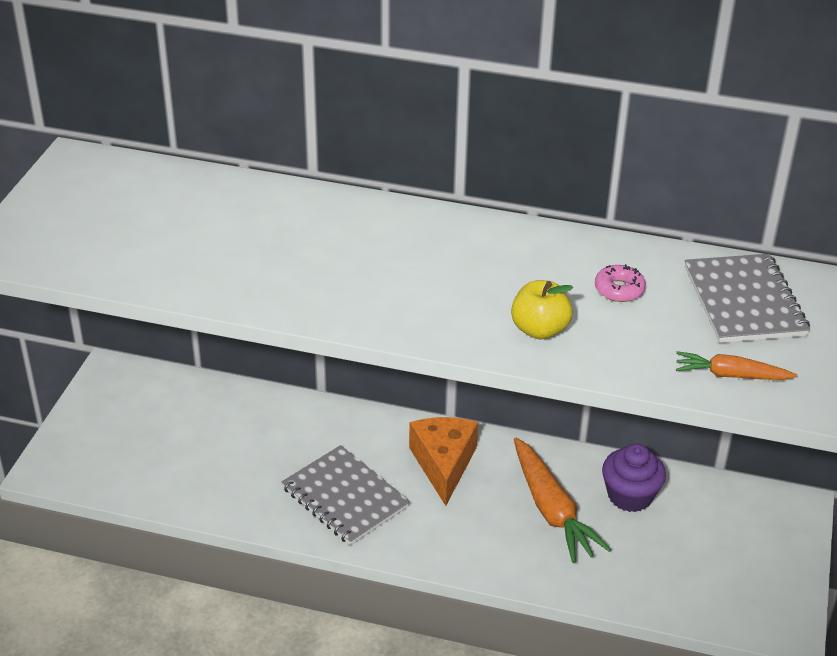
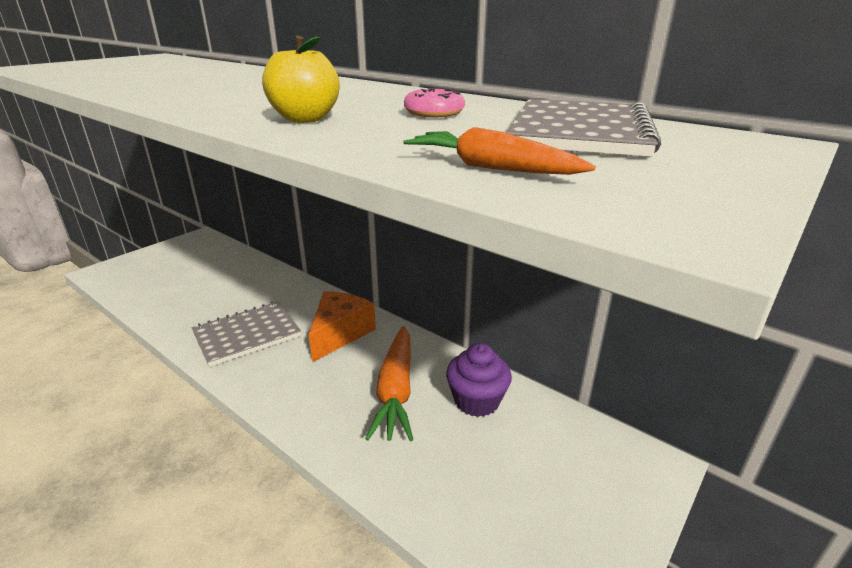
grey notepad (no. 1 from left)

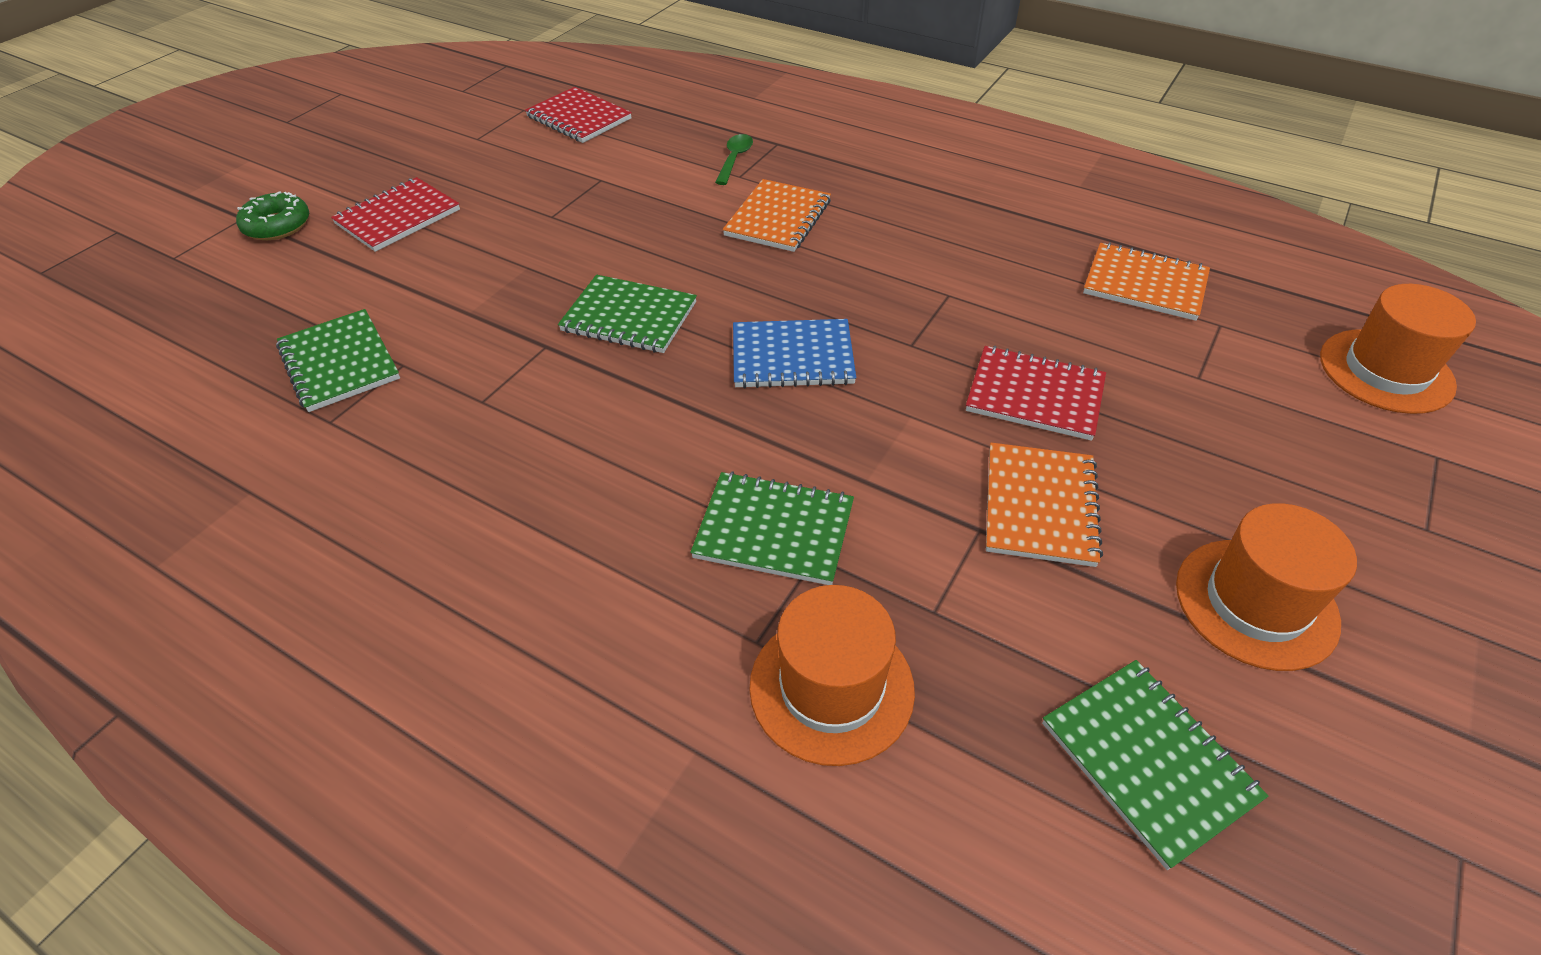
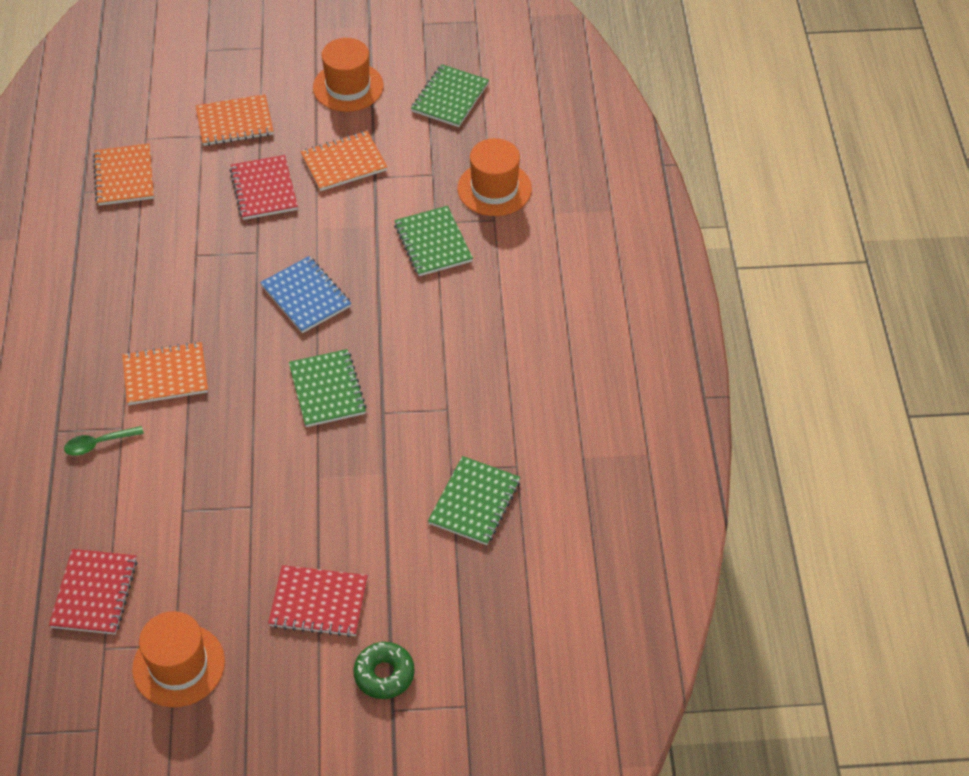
orange-coloured top hat (no. 1 from left); orange-coloured notepad (no. 3 from left)

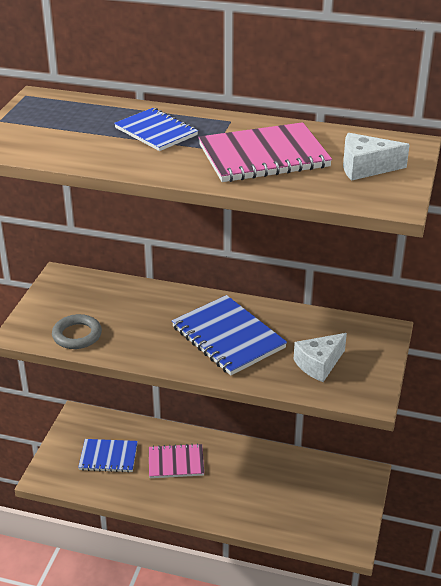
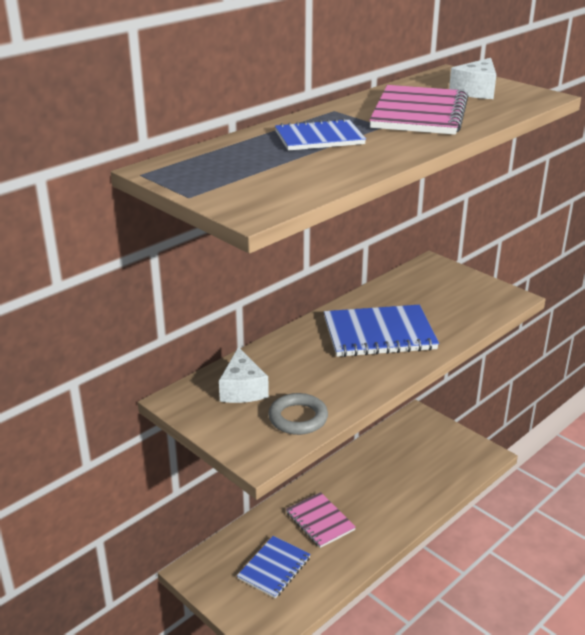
snow-white piece of cheese (no. 1 from left); rosy notepad (no. 1 from left)

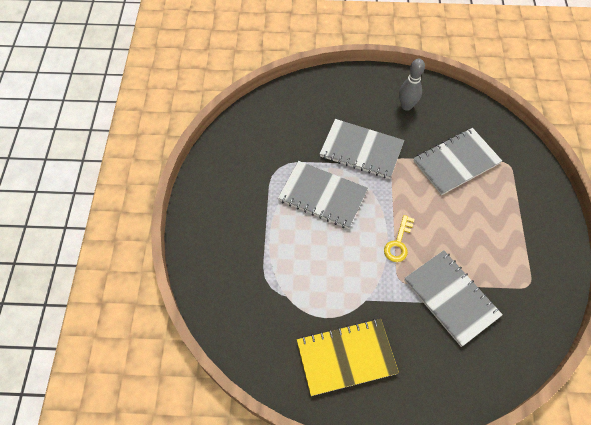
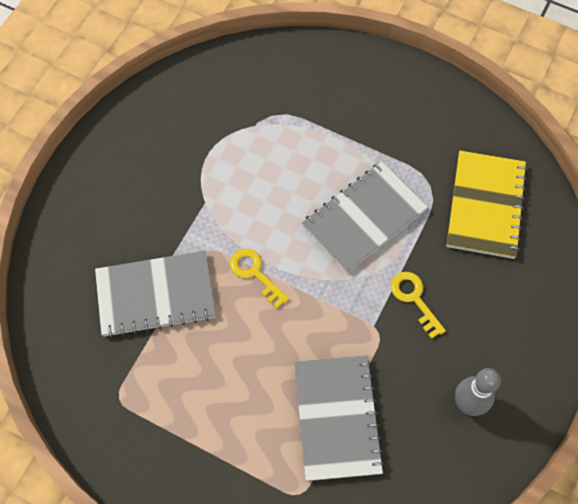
yellow latchkey (no. 2 from left); yellow notepad

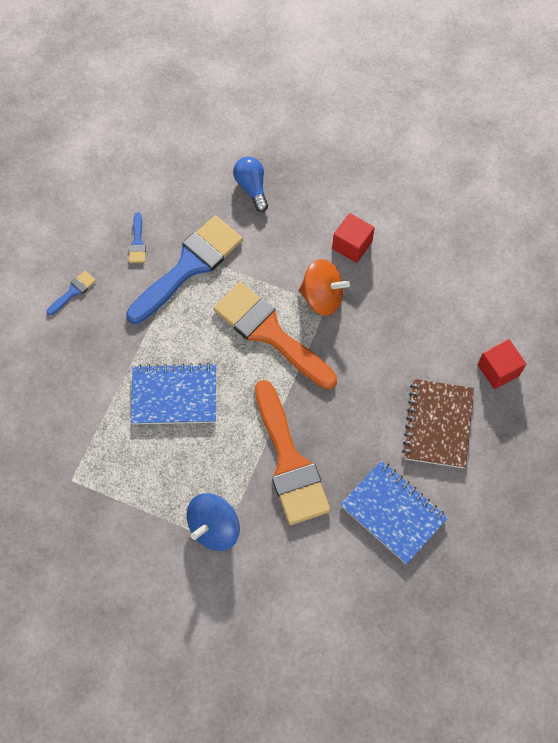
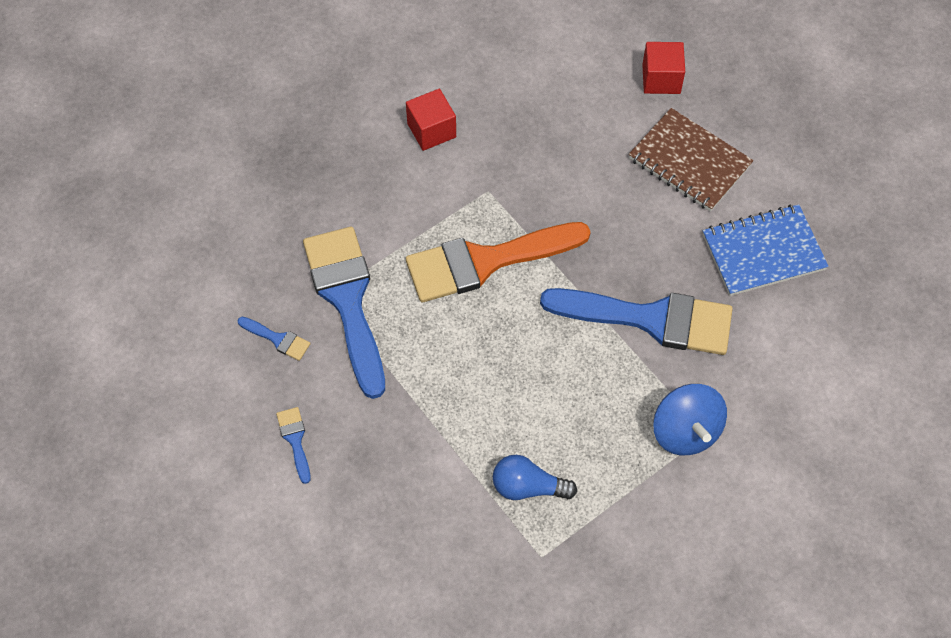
blue light bulb; blue paint brush (no. 4 from left); blue notepad (no. 1 from left in the first image); orange-coloured whirligig

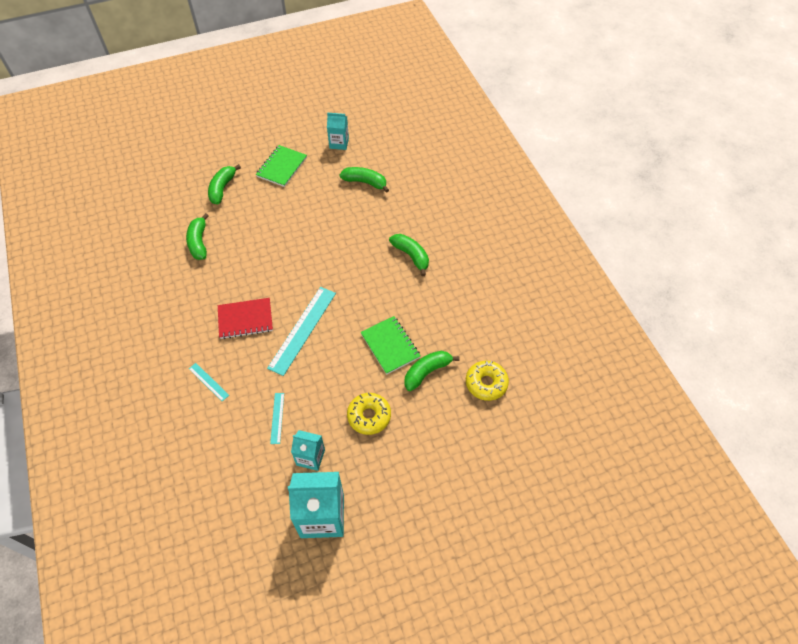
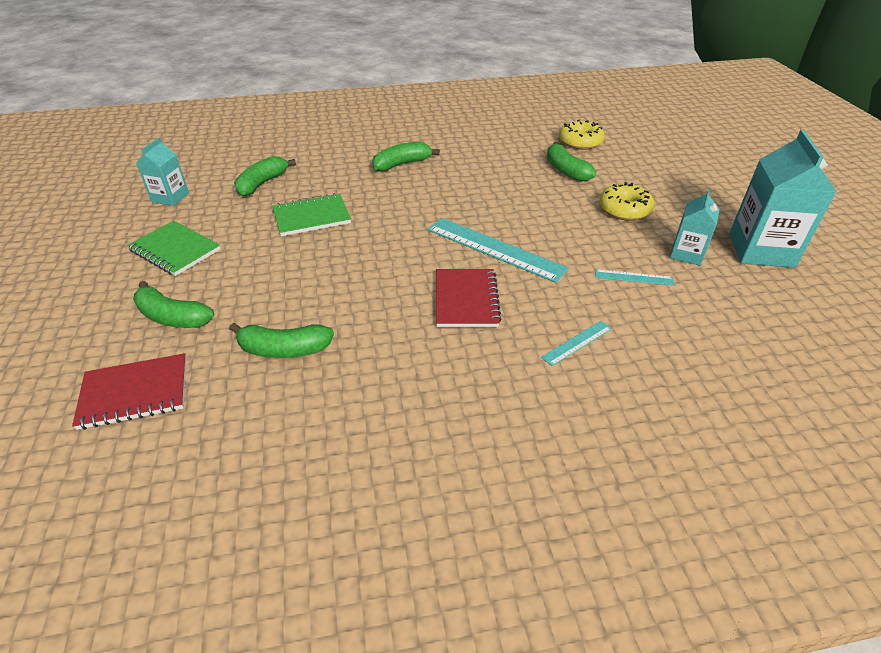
crimson notepad (no. 1 from left); leaf-green notepad (no. 2 from left)

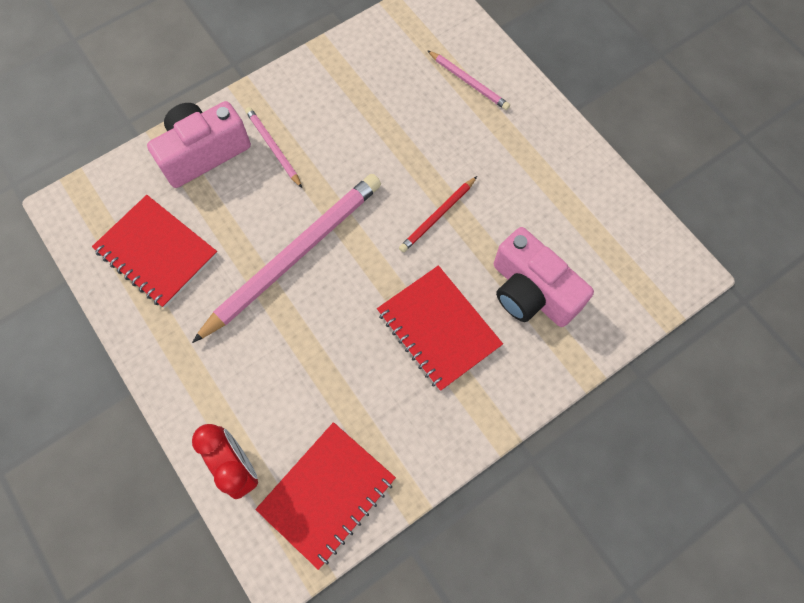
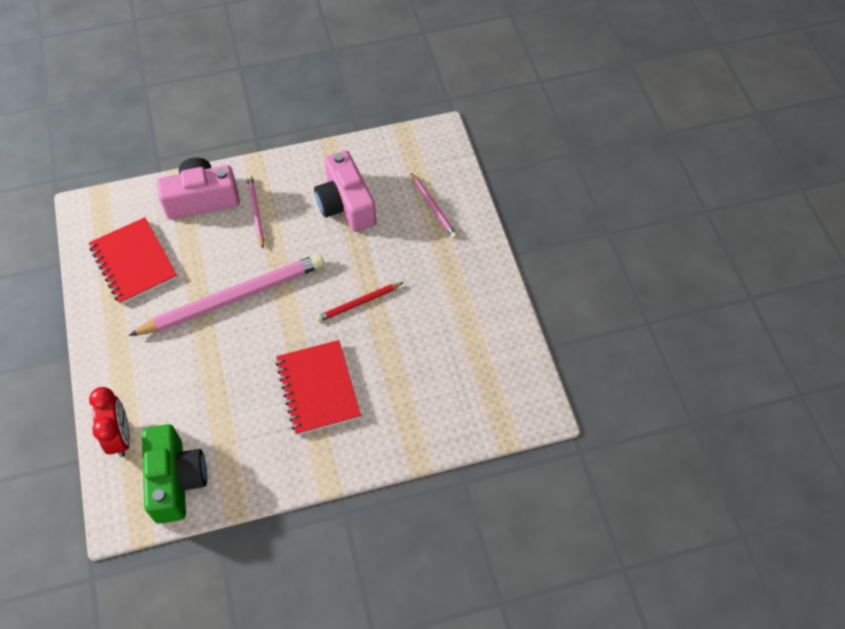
leaf-green photo camera; rosy photo camera (no. 2 from left)

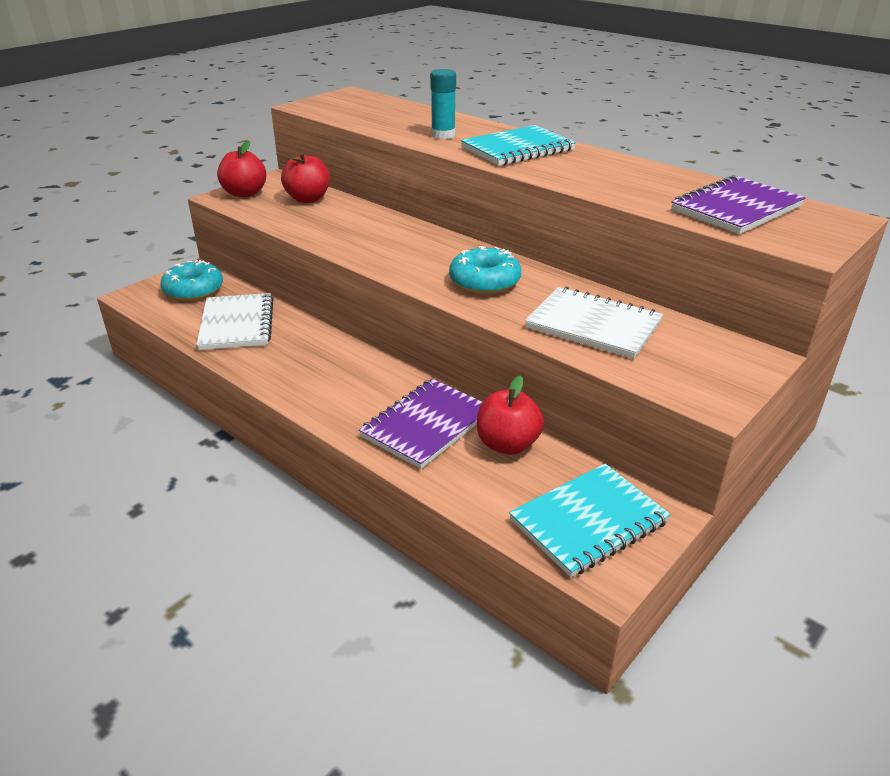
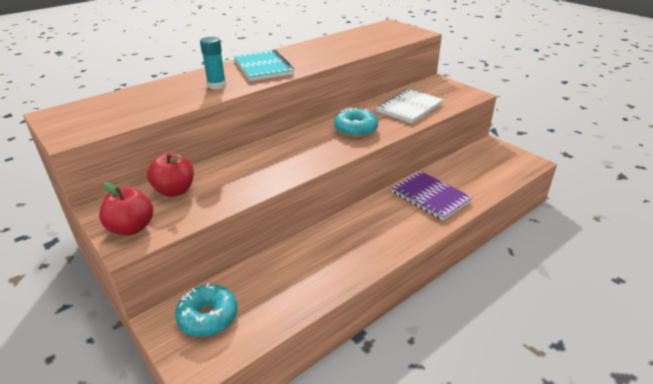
snow-white notepad (no. 1 from left in the first image); crimson apple (no. 3 from left in the first image); aqua notepad (no. 2 from left in the first image); purple notepad (no. 2 from left in the first image)

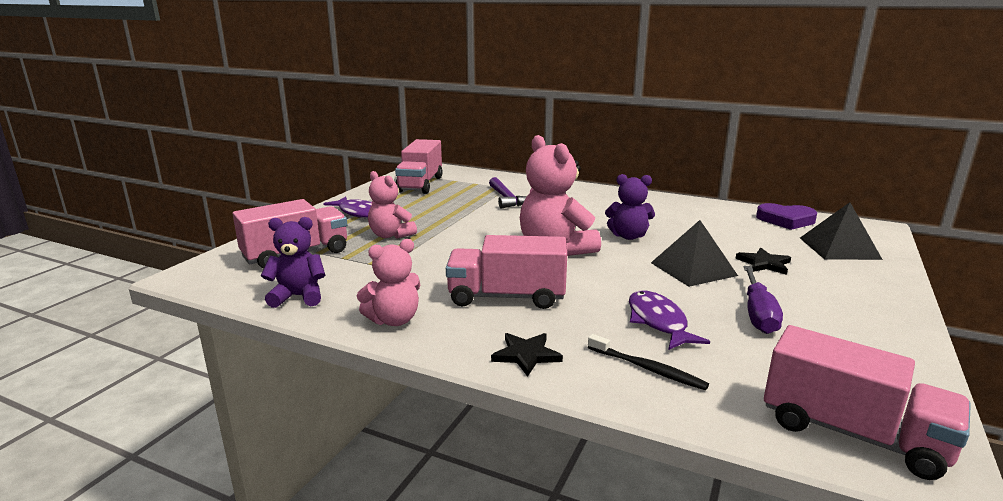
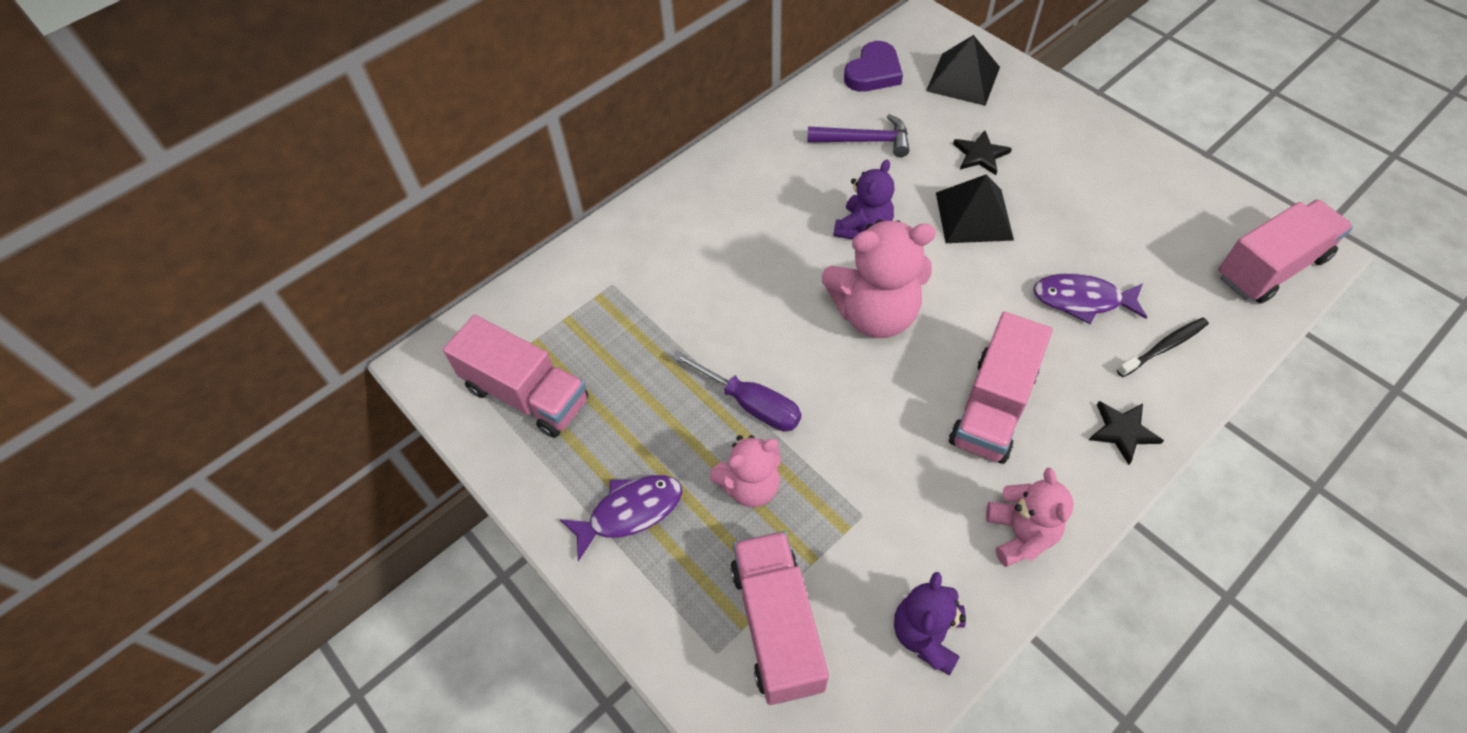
purple hand screwdriver; purple hammer

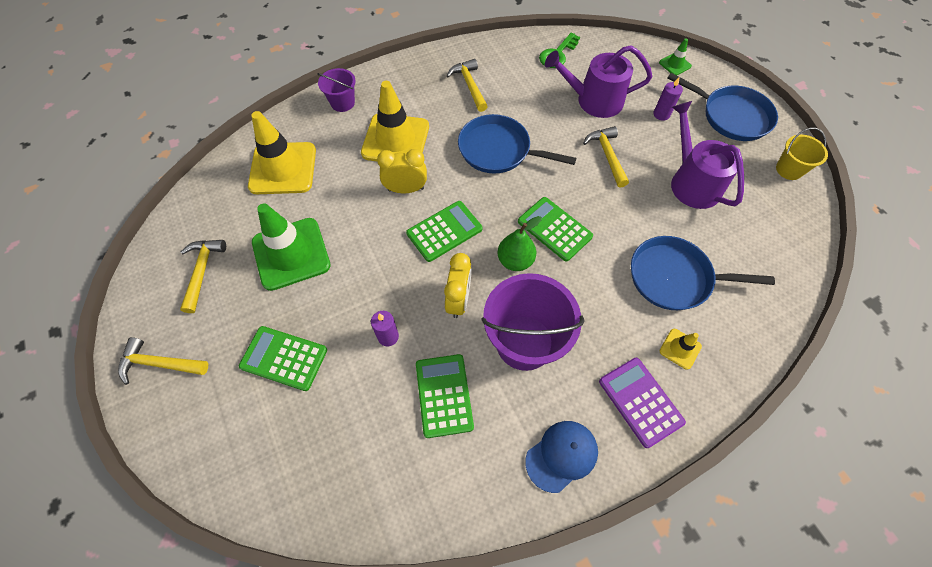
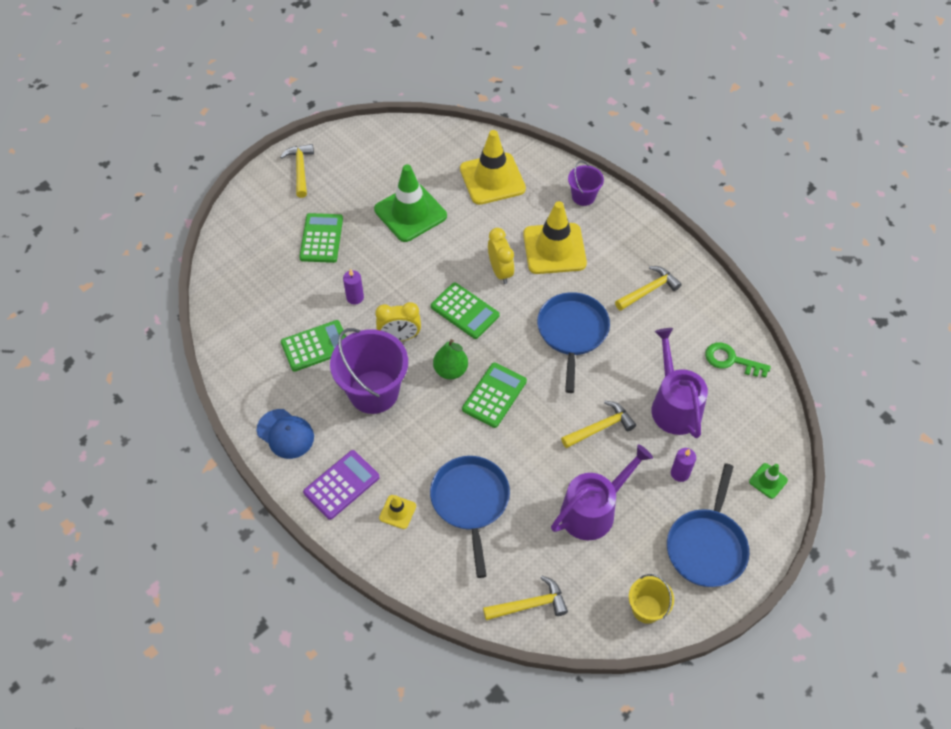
yellow hammer (no. 2 from left)

